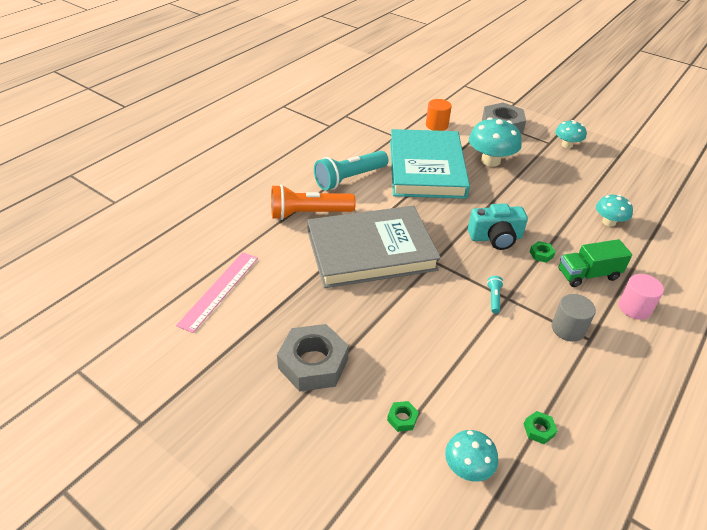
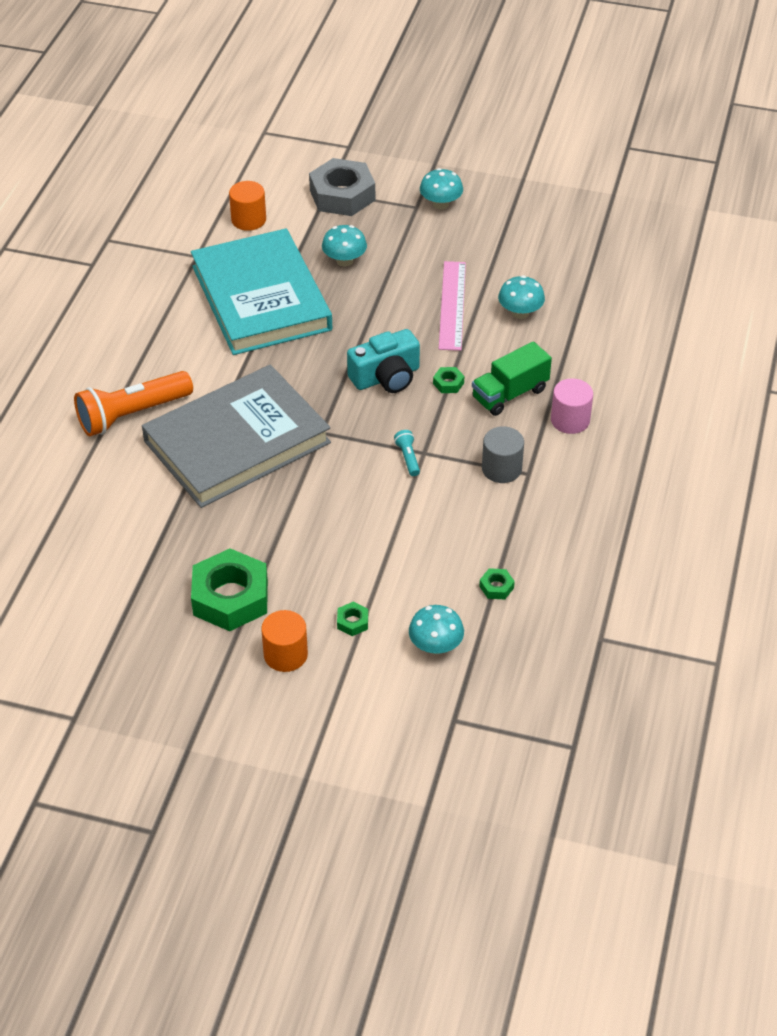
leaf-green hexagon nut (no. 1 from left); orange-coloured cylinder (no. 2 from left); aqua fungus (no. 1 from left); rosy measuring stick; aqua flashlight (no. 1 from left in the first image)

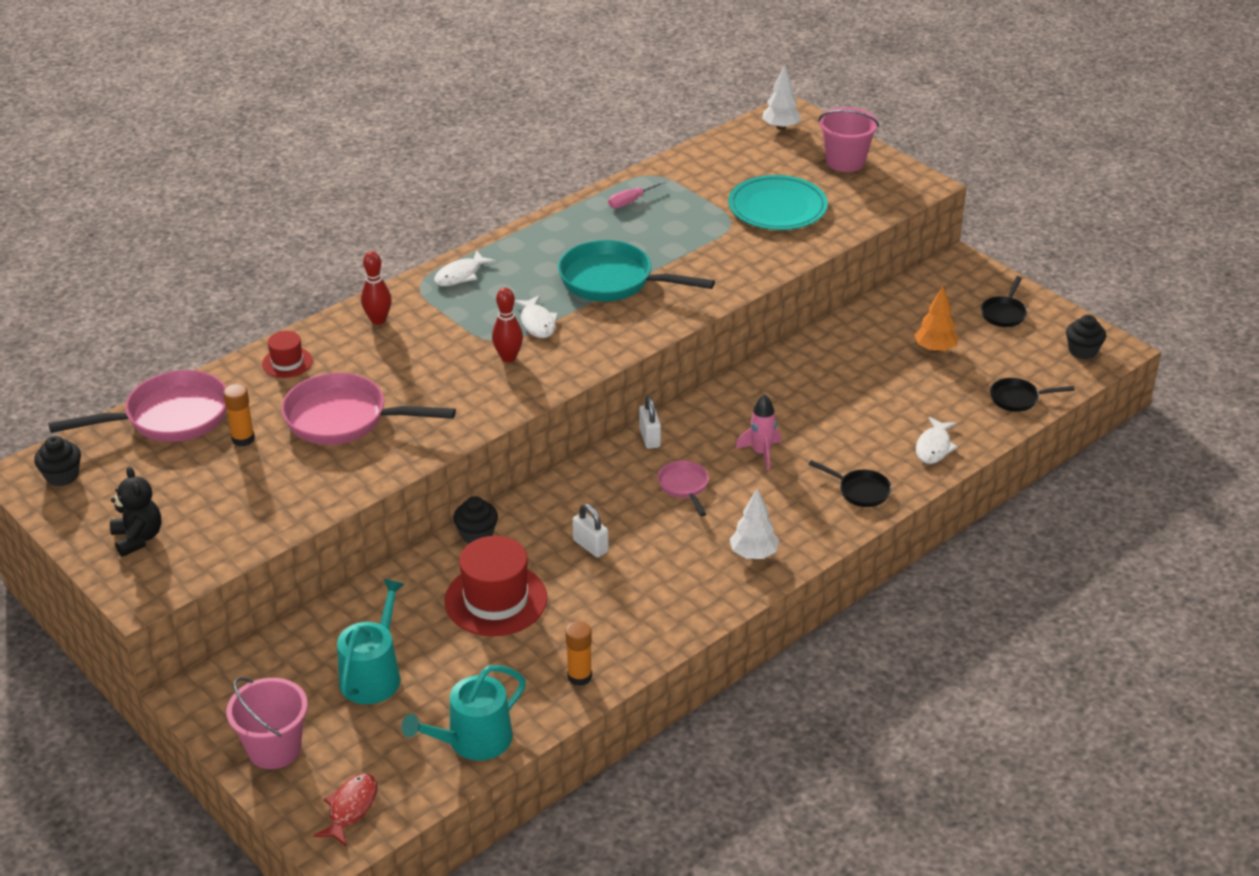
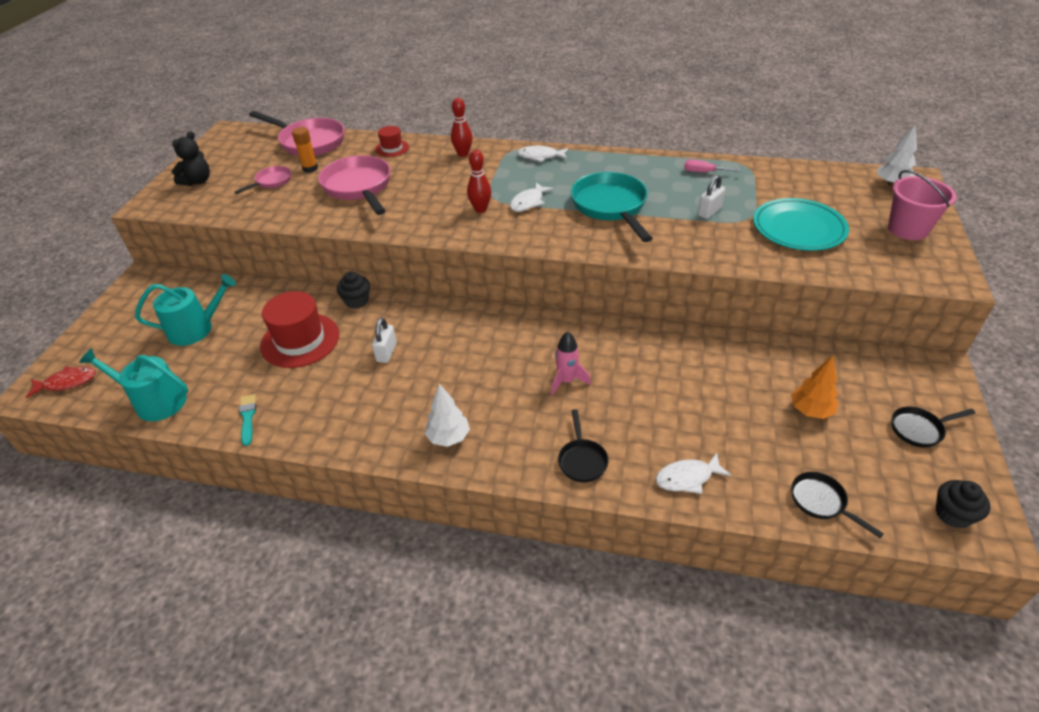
rosy frying pan (no. 1 from left); aqua paint brush; snow-white lock (no. 2 from left); ebony cupcake (no. 1 from left in the first image); rosy sand bucket (no. 1 from left in the first image)

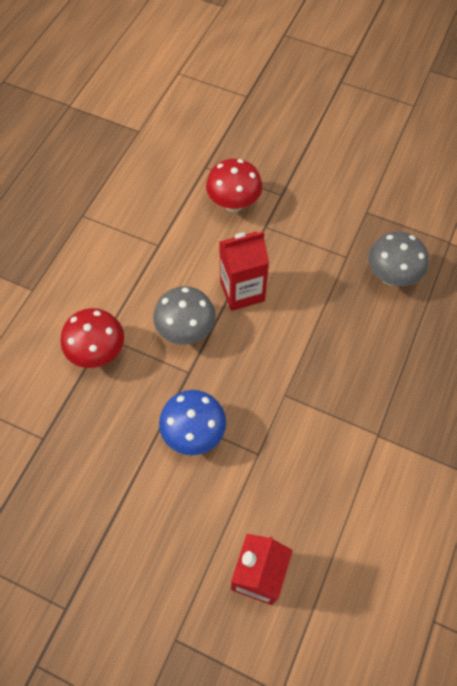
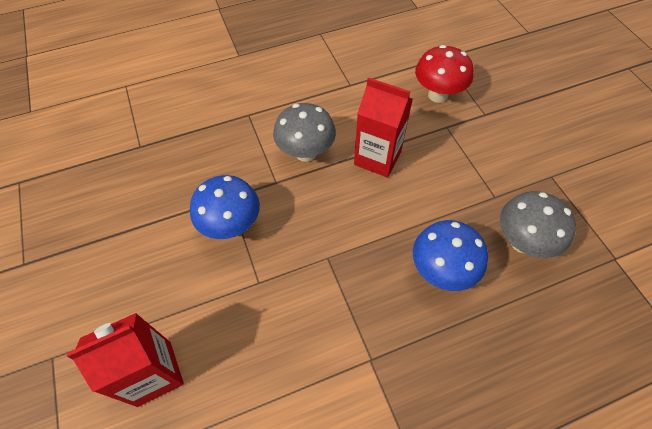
blue fungus (no. 2 from left); crimson fungus (no. 1 from left in the first image)

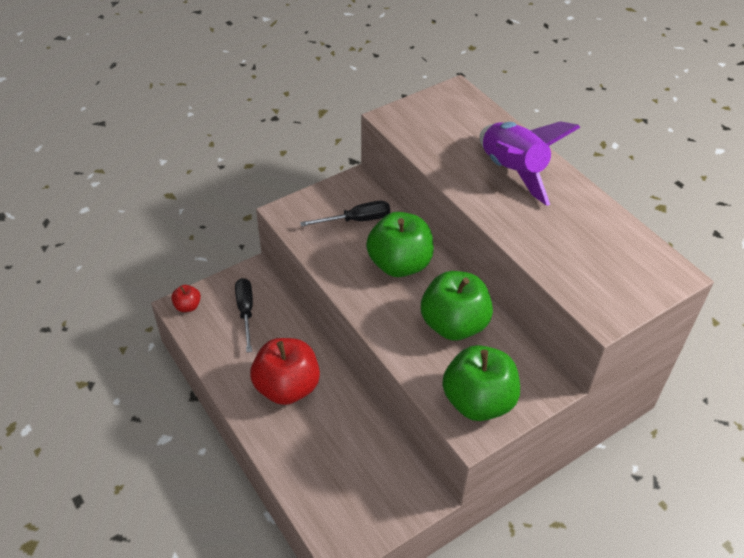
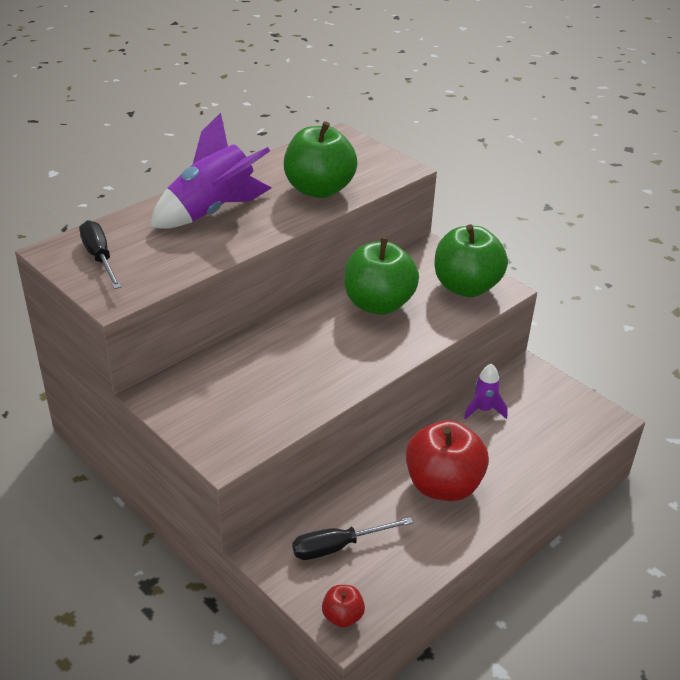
ebony hand screwdriver (no. 1 from left); leaf-green apple (no. 1 from left); purple toy rocket (no. 2 from left)

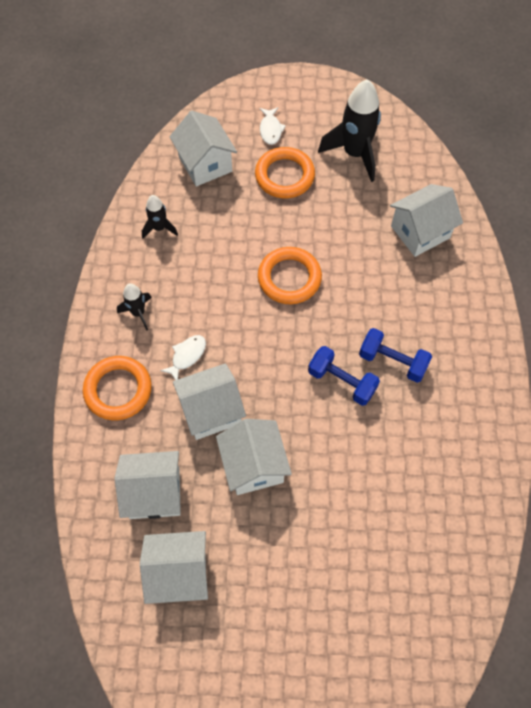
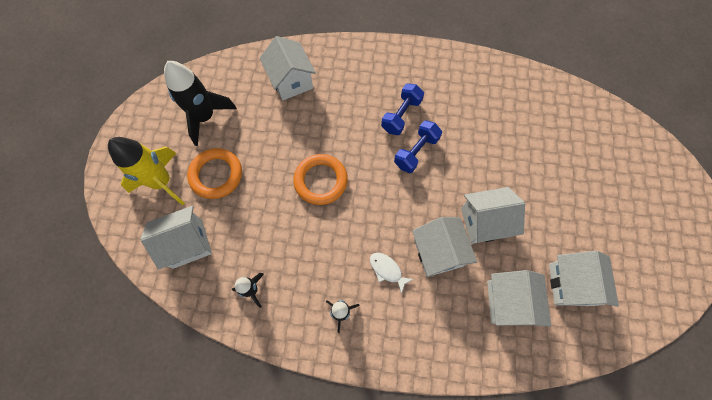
yellow toy rocket; orange-coloured torus (no. 1 from left in the first image)

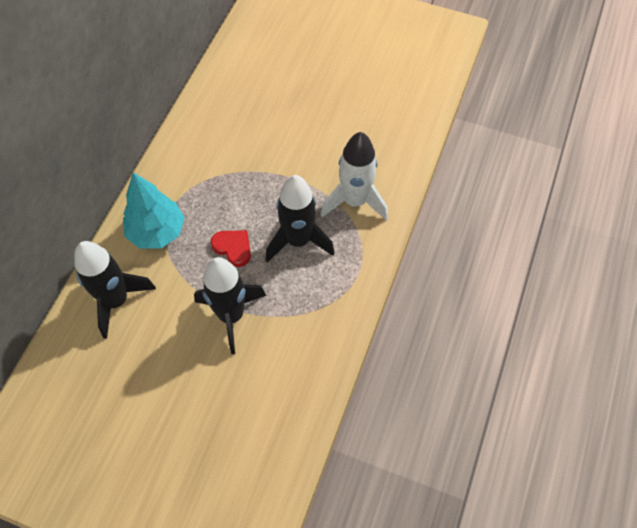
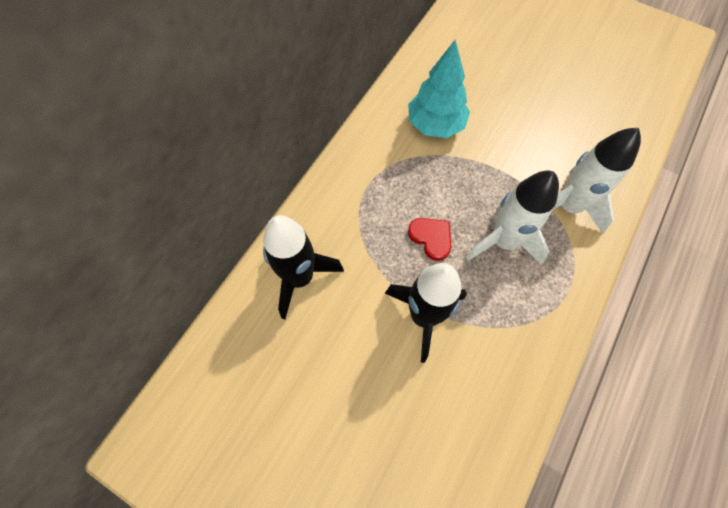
aqua tree; snow-white toy rocket (no. 1 from left)

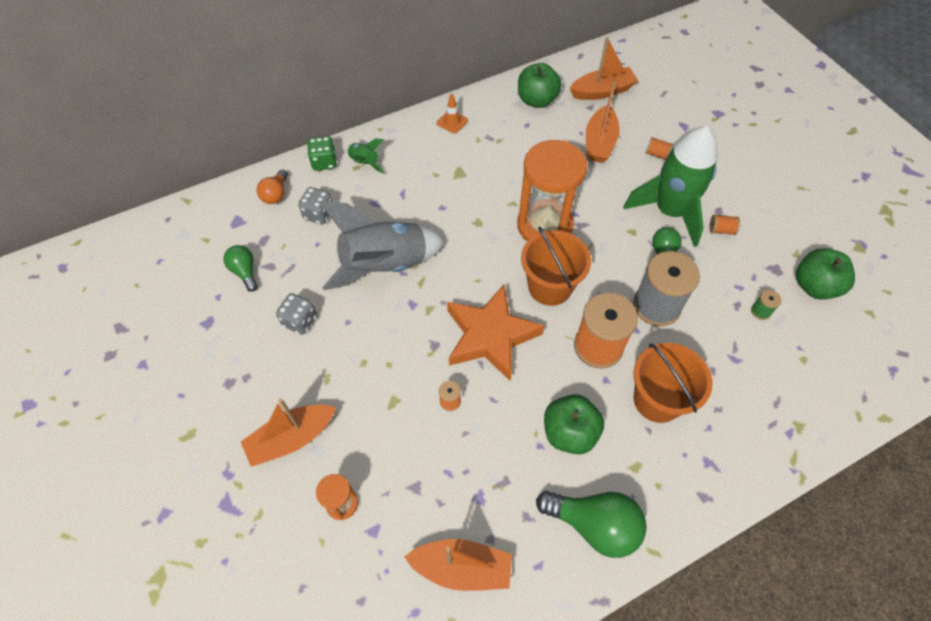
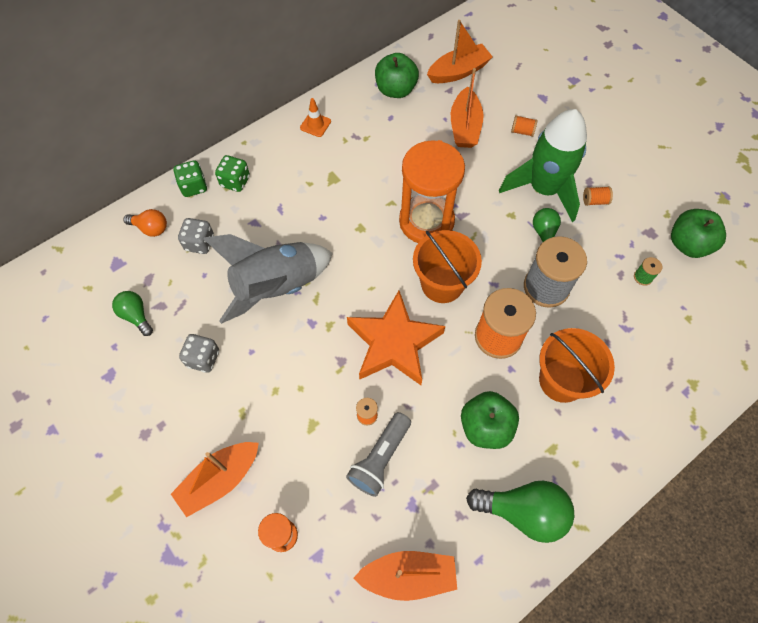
orange-coloured light bulb; leaf-green dice (no. 2 from left); grey flashlight

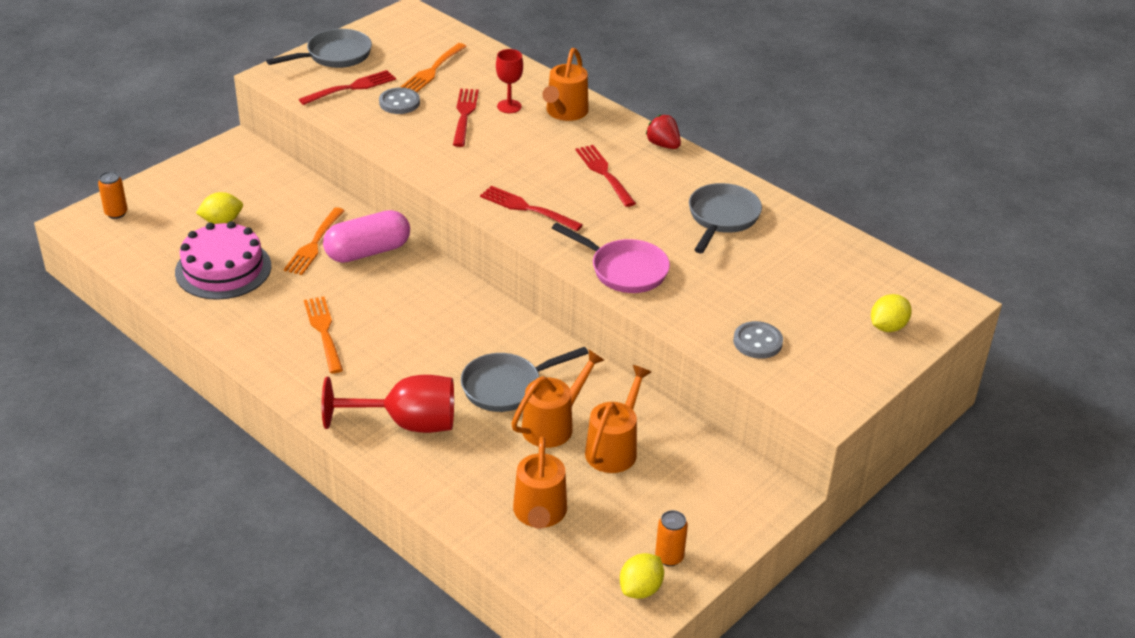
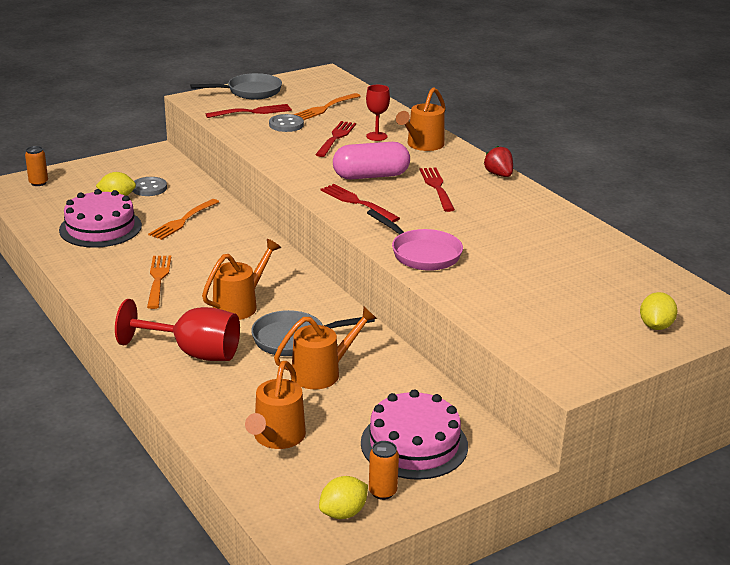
grey shirt button (no. 1 from left); orange-coloured watering pot (no. 1 from left); rosy pill; rosy cake (no. 2 from left); yellow citrus fruit (no. 3 from left); grey frying pan (no. 3 from left in the first image)

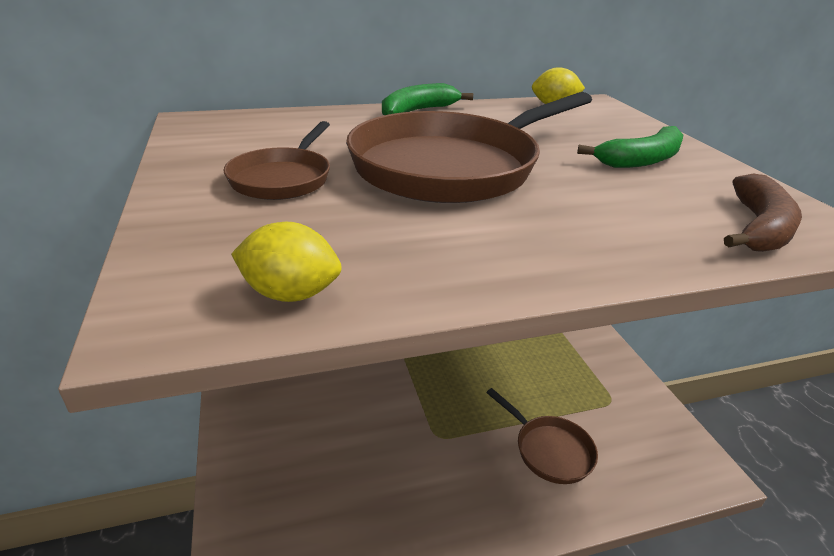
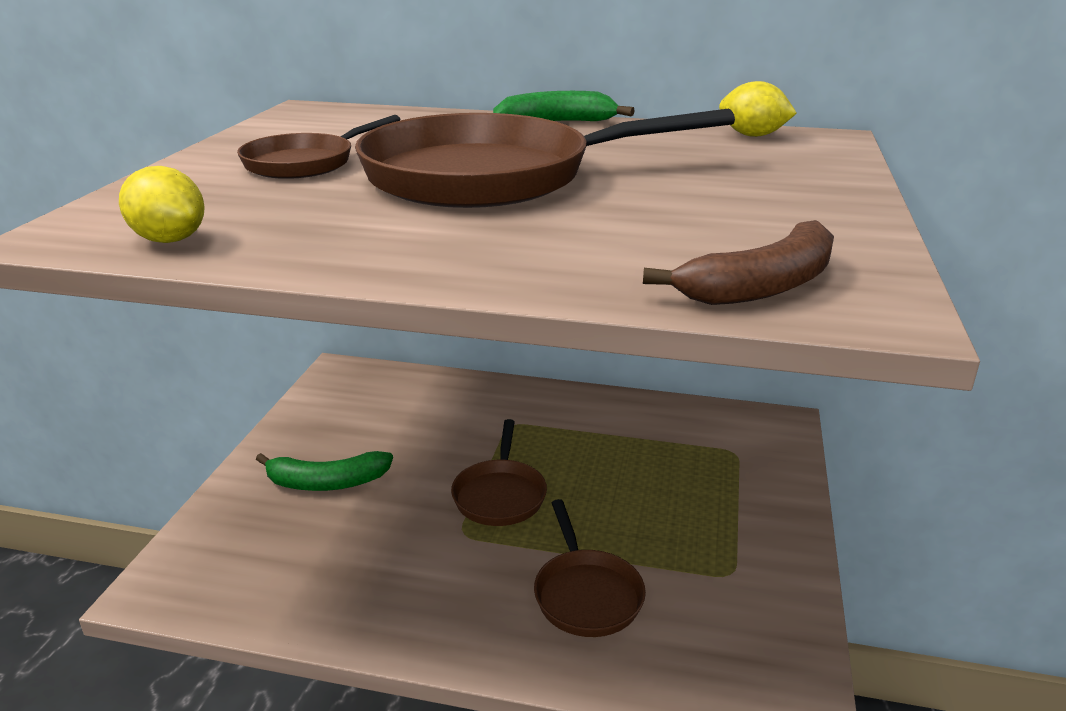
leaf-green banana fruit (no. 1 from left); brown frying pan (no. 2 from left)

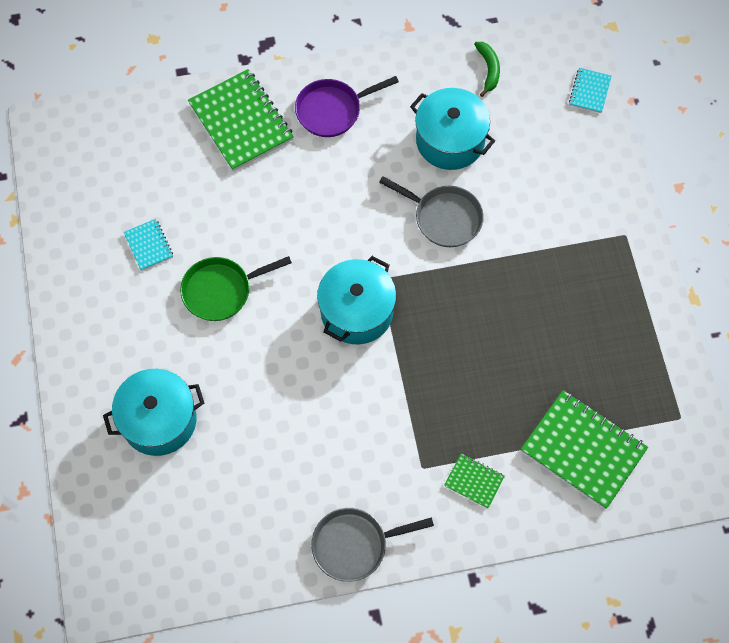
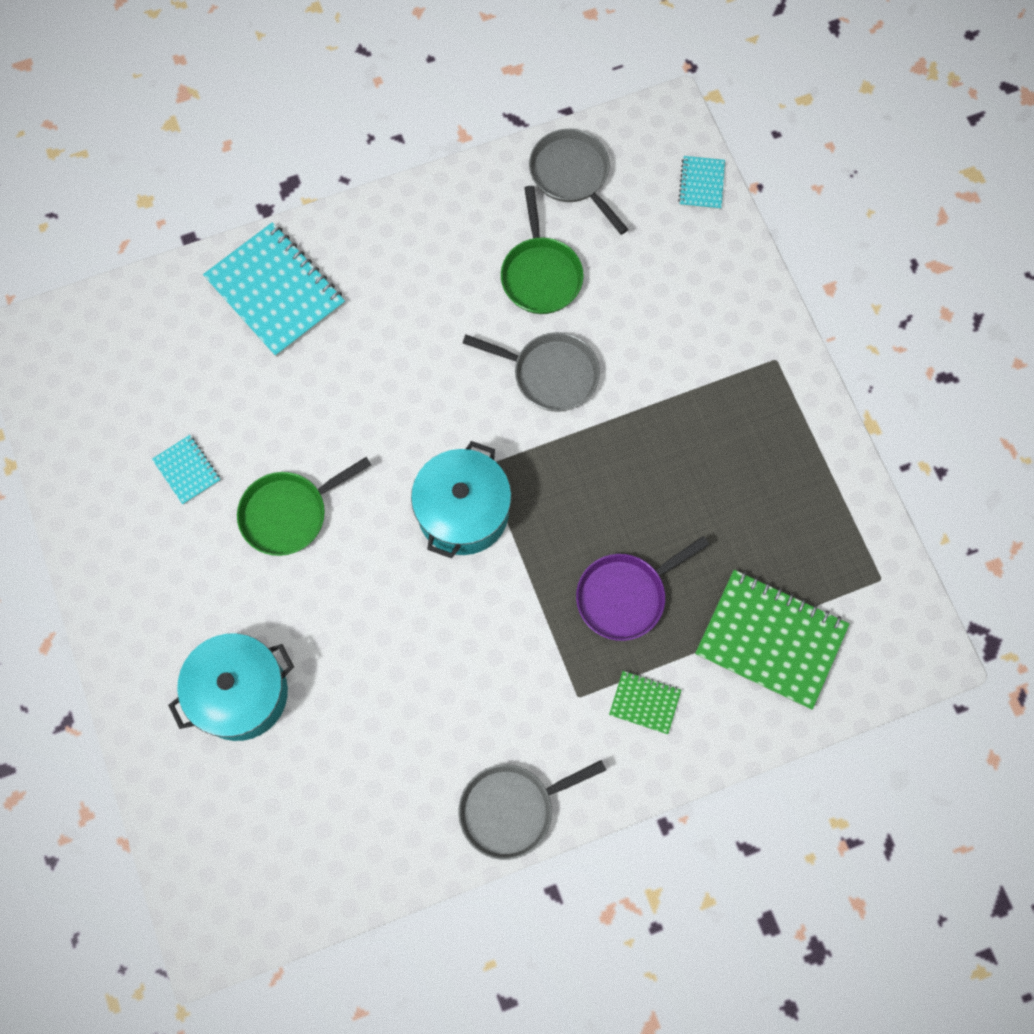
aqua notepad (no. 2 from left); leaf-green frying pan (no. 2 from left); grey frying pan (no. 3 from left); purple frying pan

